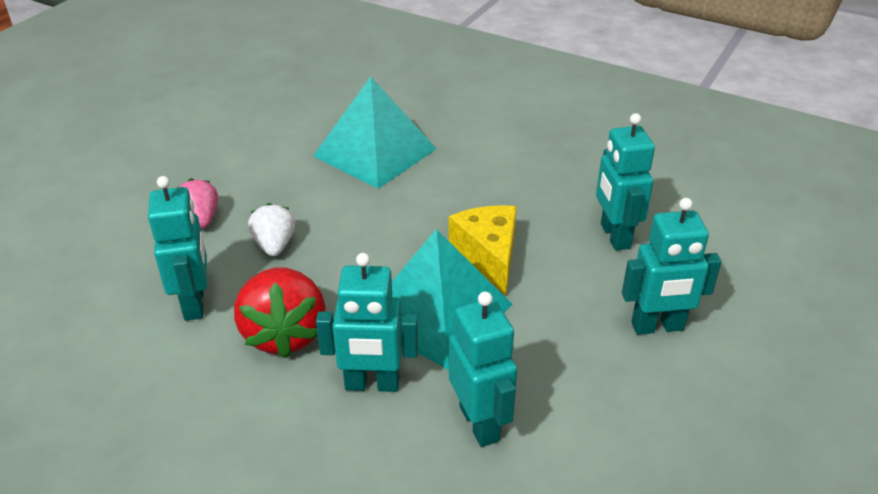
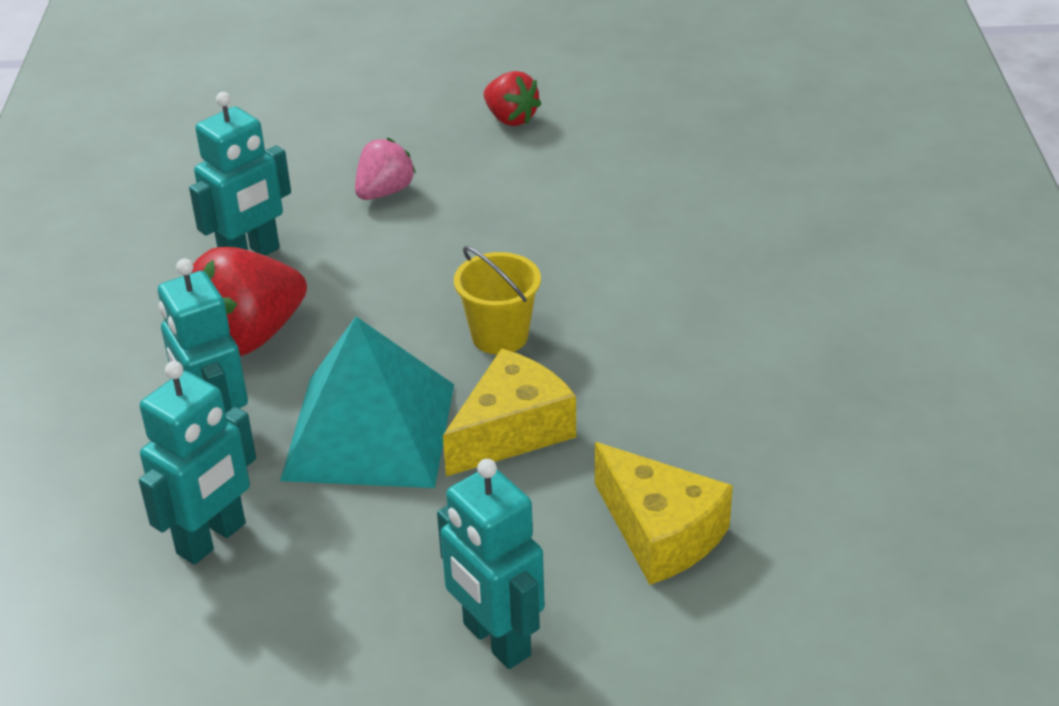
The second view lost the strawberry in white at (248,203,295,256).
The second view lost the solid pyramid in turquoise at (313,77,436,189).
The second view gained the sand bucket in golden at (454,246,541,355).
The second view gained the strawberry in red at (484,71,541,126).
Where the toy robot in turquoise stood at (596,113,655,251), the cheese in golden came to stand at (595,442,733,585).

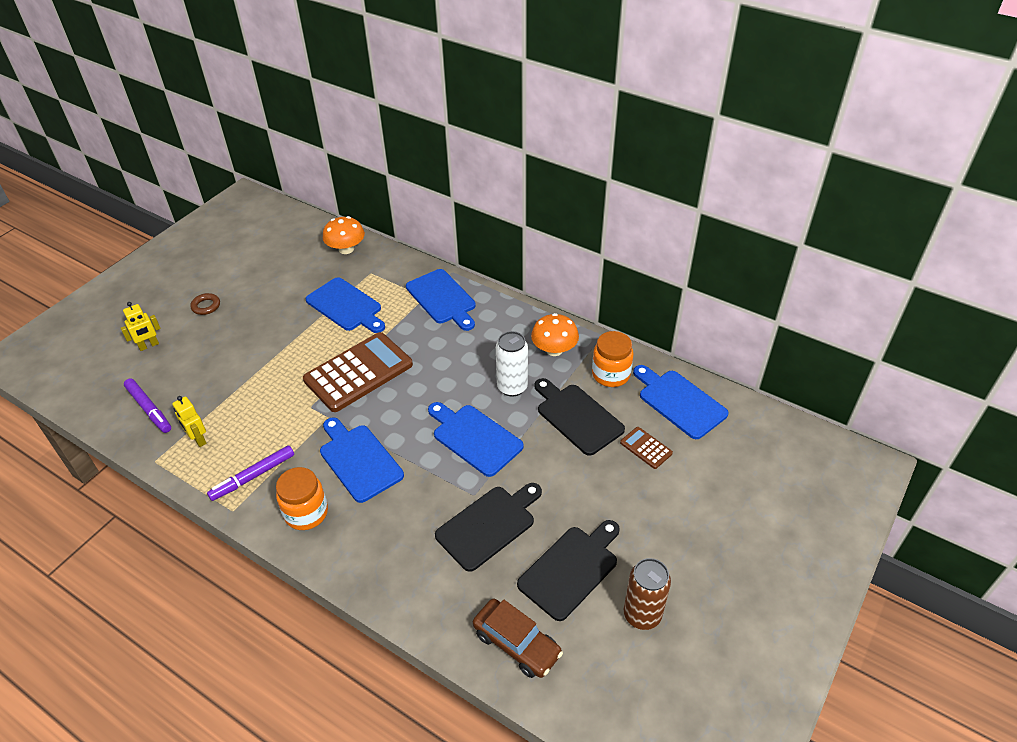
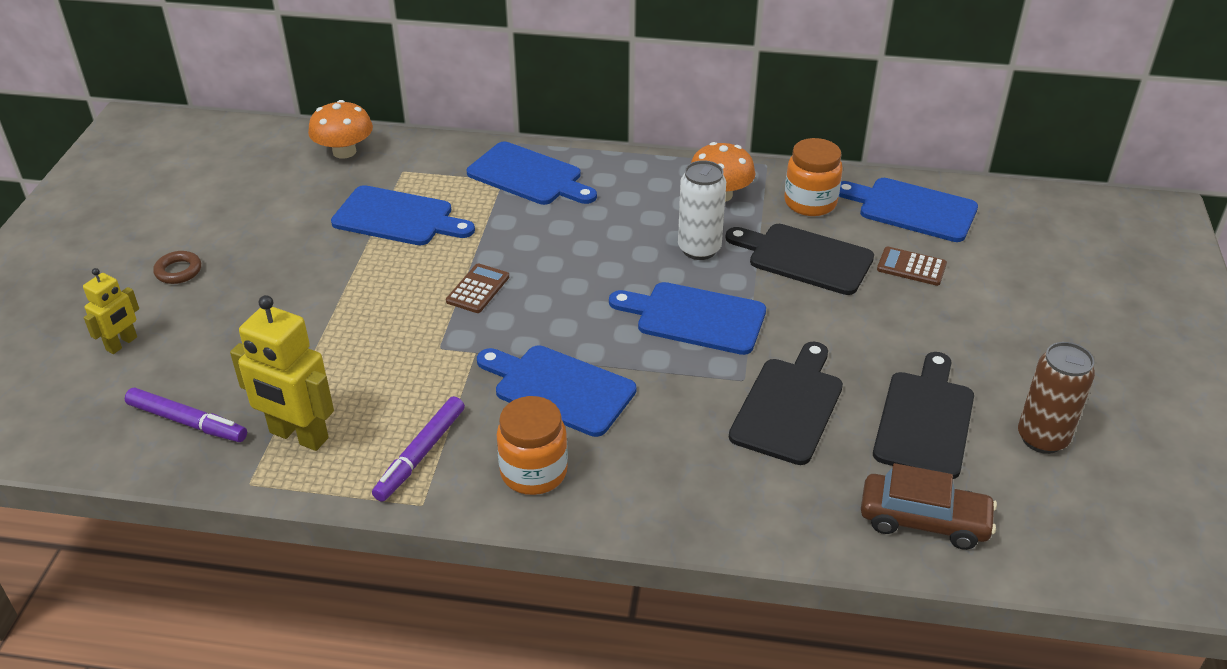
The size of the toy robot in golden at (172,396,207,447) changed by a factor of 1.74.
The size of the adding machine in brown at (303,332,413,412) changed by a factor of 0.44.

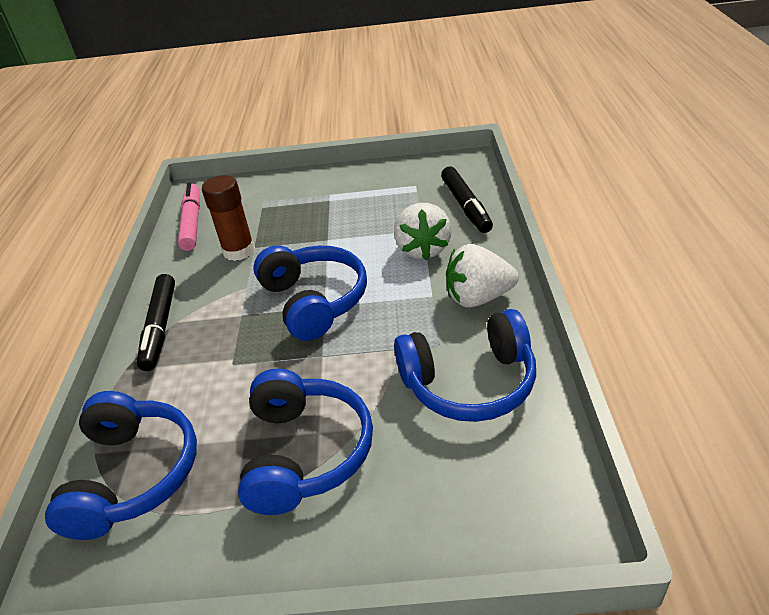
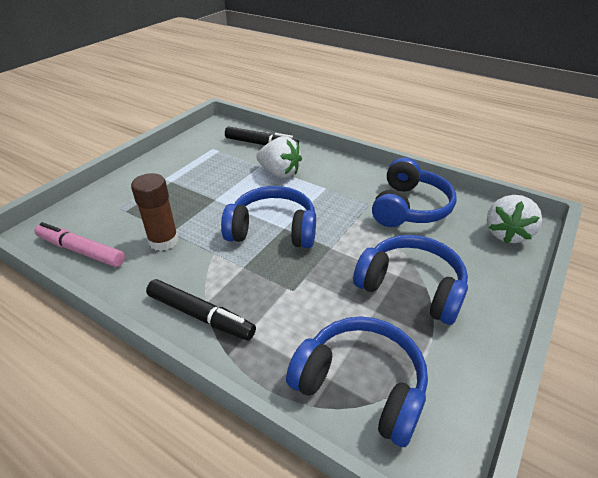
The strawberry in white ended up elsewhere, having gone from (446,244,519,308) to (486,195,542,244).

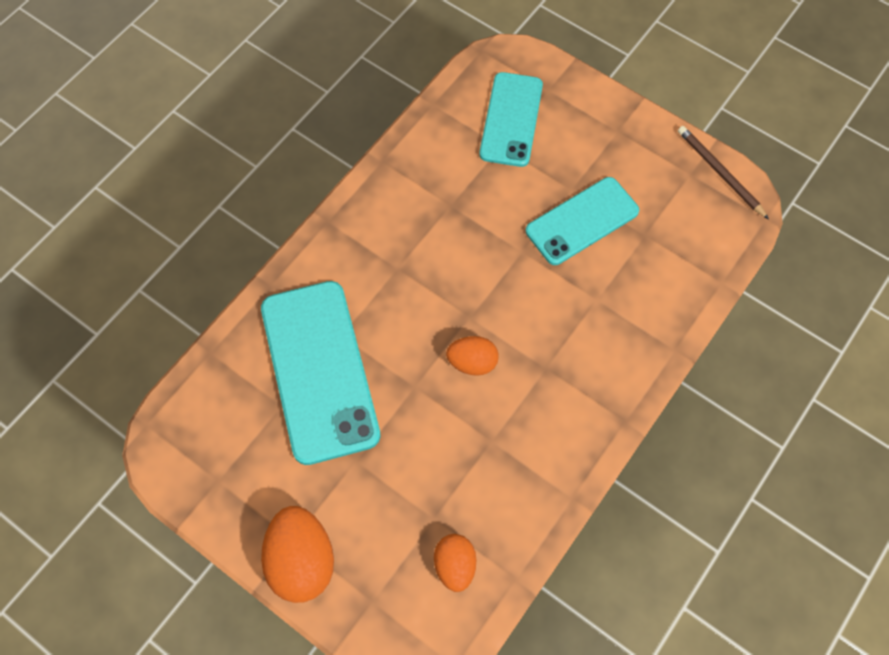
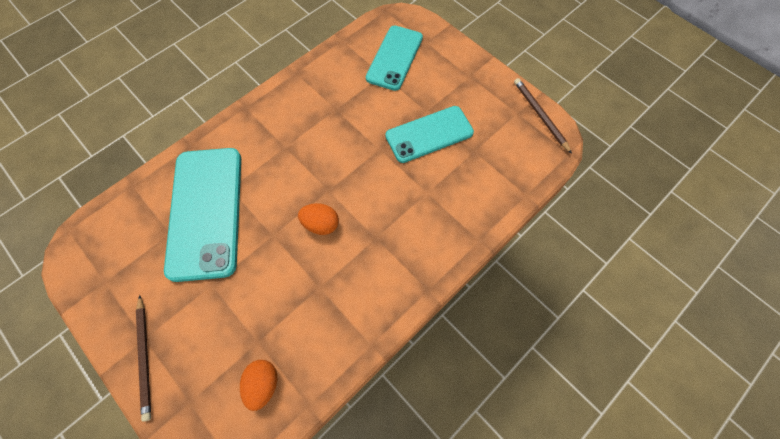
Where the egg shape in bright orange stood at (261,506,334,603), the lead pencil in brown came to stand at (136,295,151,422).

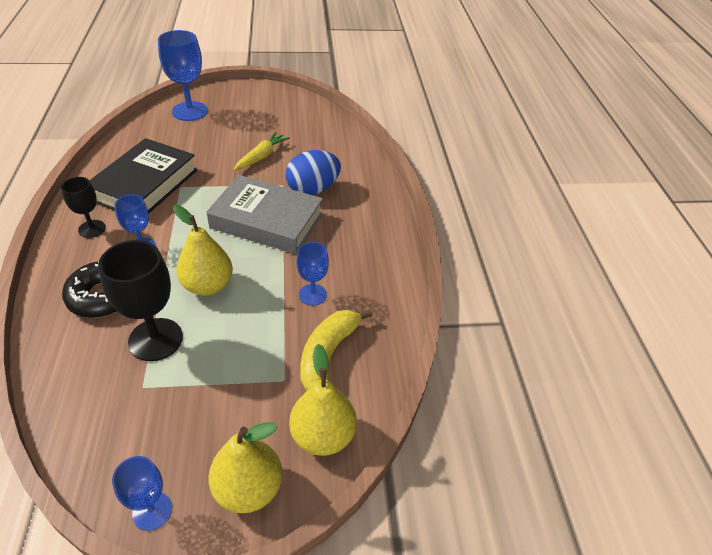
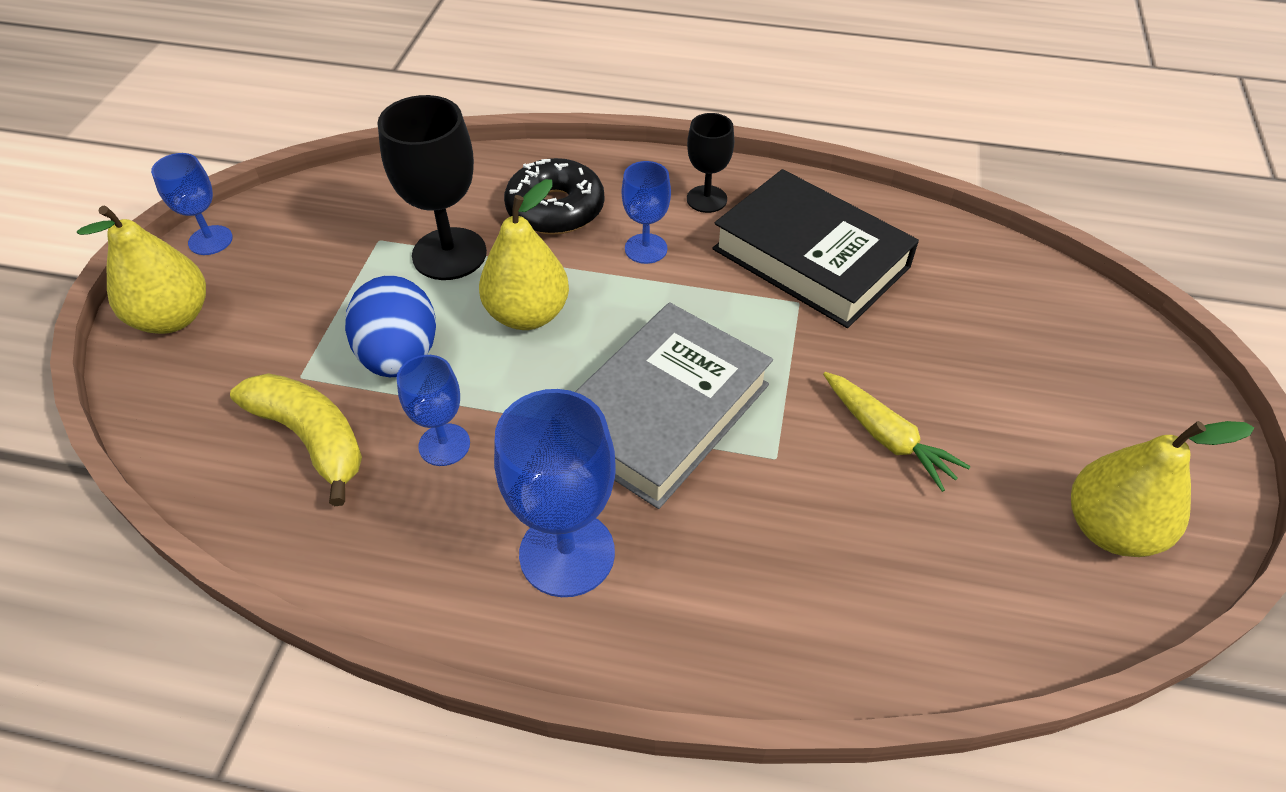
The goblet in cobalt ended up elsewhere, having gone from (158,30,208,121) to (494,389,616,597).
The egg shape in cobalt ended up elsewhere, having gone from (286,150,341,195) to (345,275,436,377).
The pear in golden ended up elsewhere, having gone from (289,344,357,456) to (1071,421,1254,557).

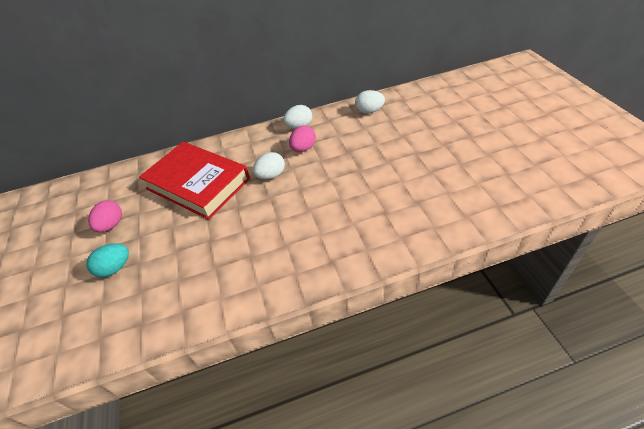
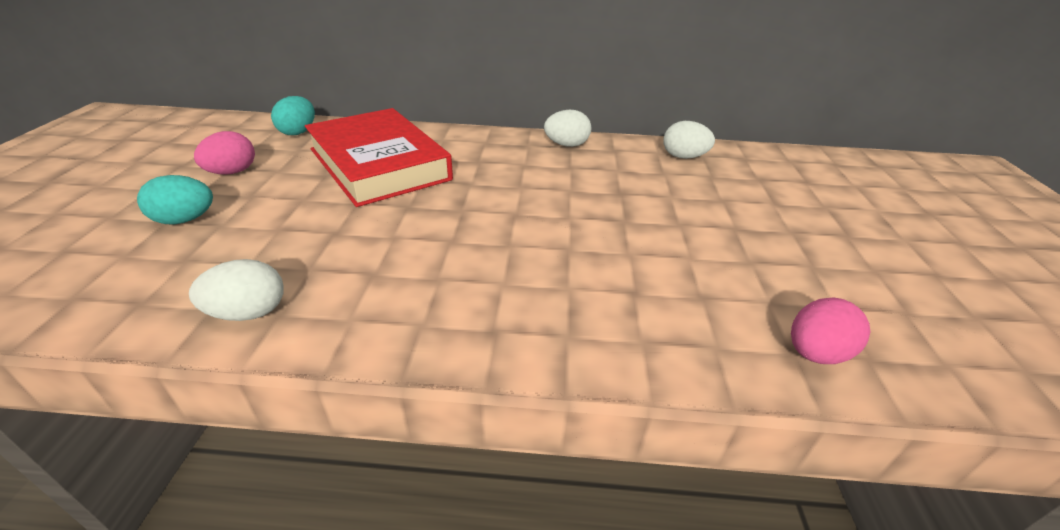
The second view gained the egg shape in turquoise at (271,96,315,135).
The egg shape in white ended up elsewhere, having gone from (253,152,285,180) to (189,259,284,321).
The egg shape in rose-pink ended up elsewhere, having gone from (289,125,316,152) to (791,297,871,364).

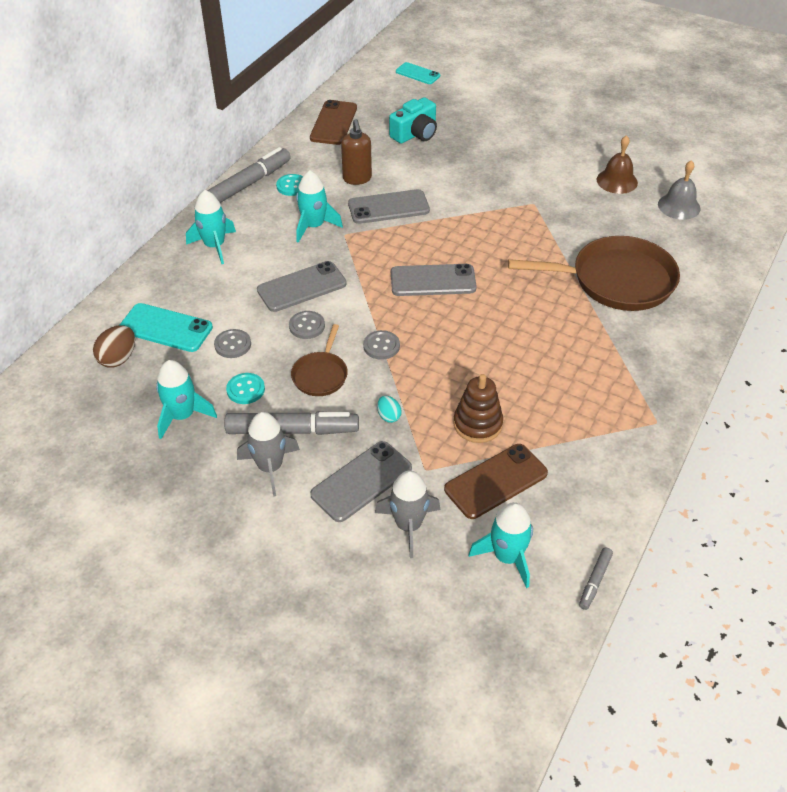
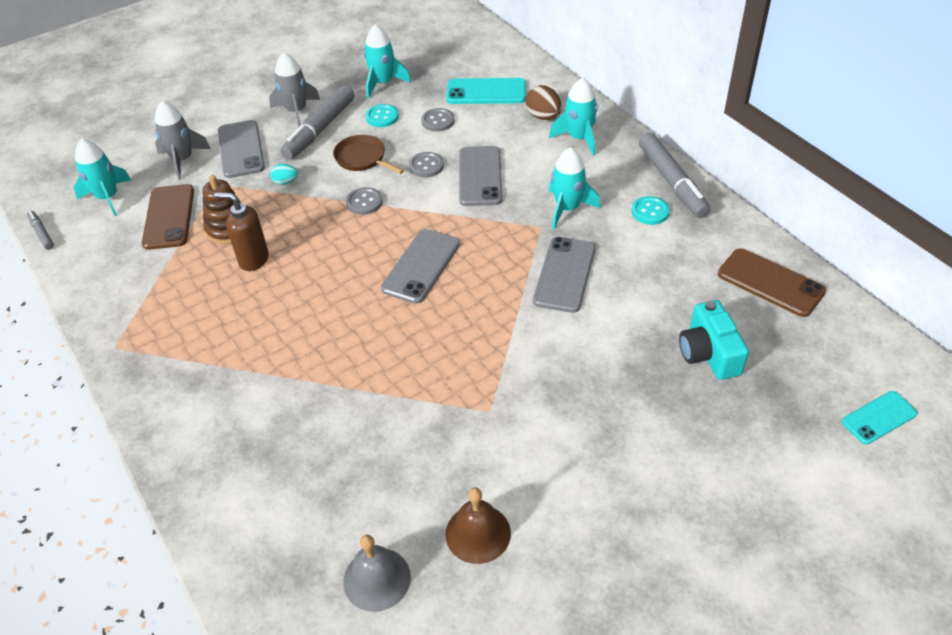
The second view lost the skillet in brown at (508,236,680,311).
The egg shape in brown ended up elsewhere, having gone from (93,325,135,368) to (525,85,562,120).
The soap dispenser in brown ended up elsewhere, having gone from (341,119,372,185) to (214,192,269,271).
The phone in turquoise at (120,303,213,352) ended up facing another way, 45 degrees clockwise from before.

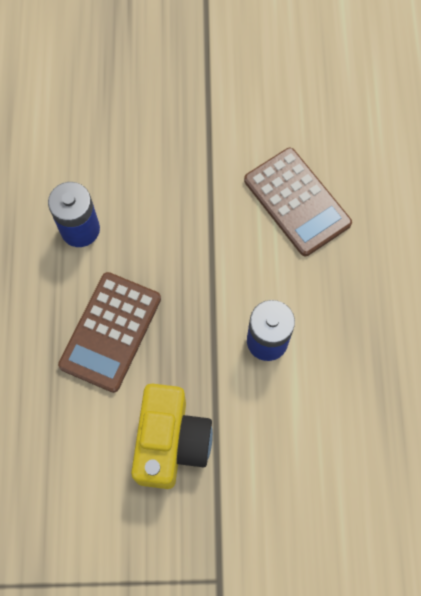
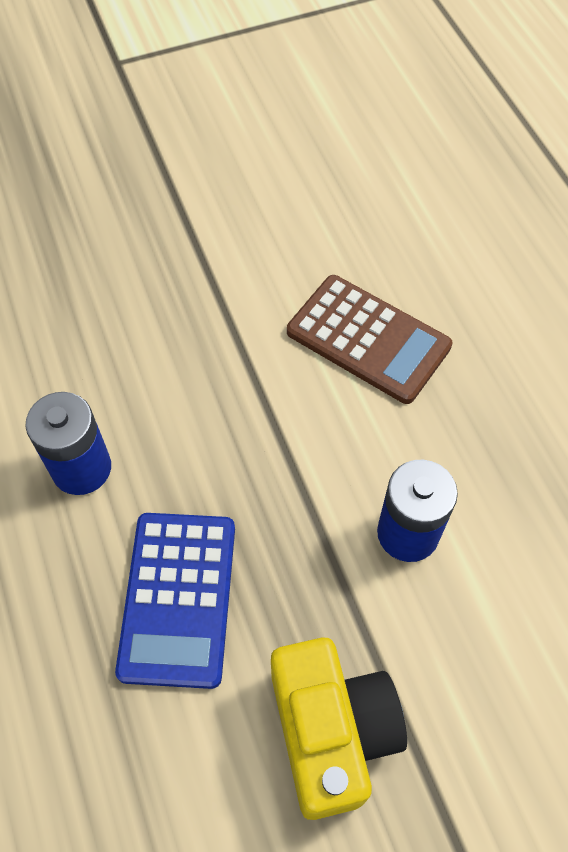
What was the adding machine in brown at (58,272,161,393) turned into the adding machine in cobalt at (115,513,235,689).

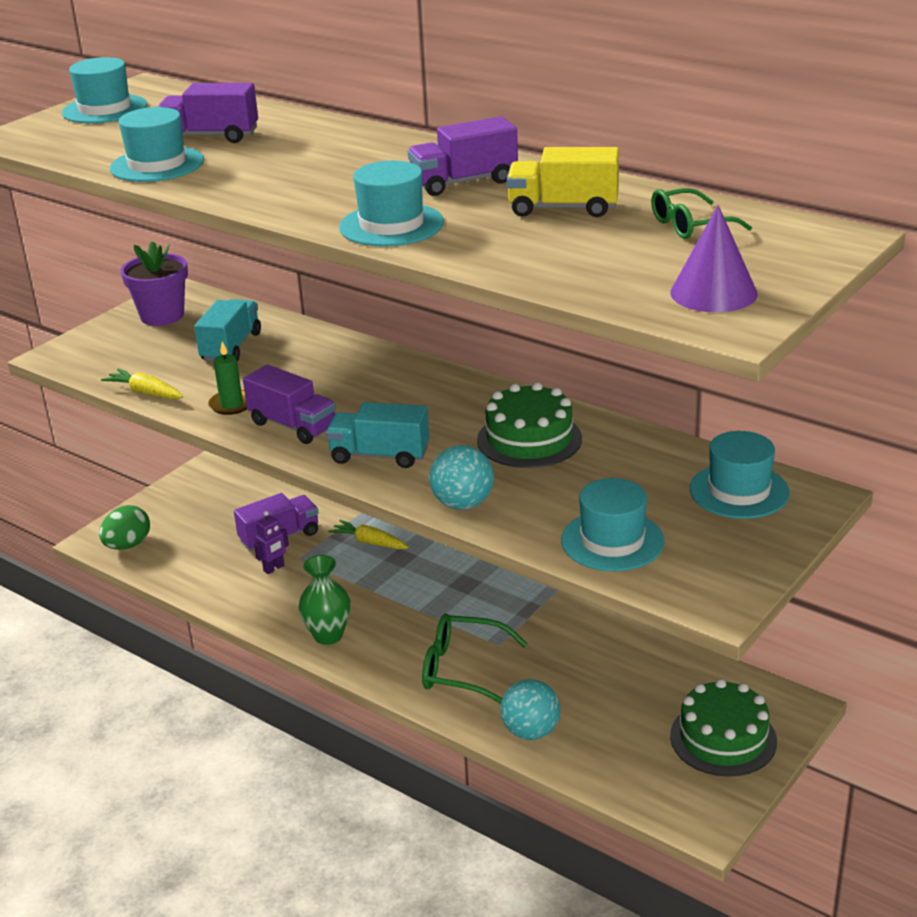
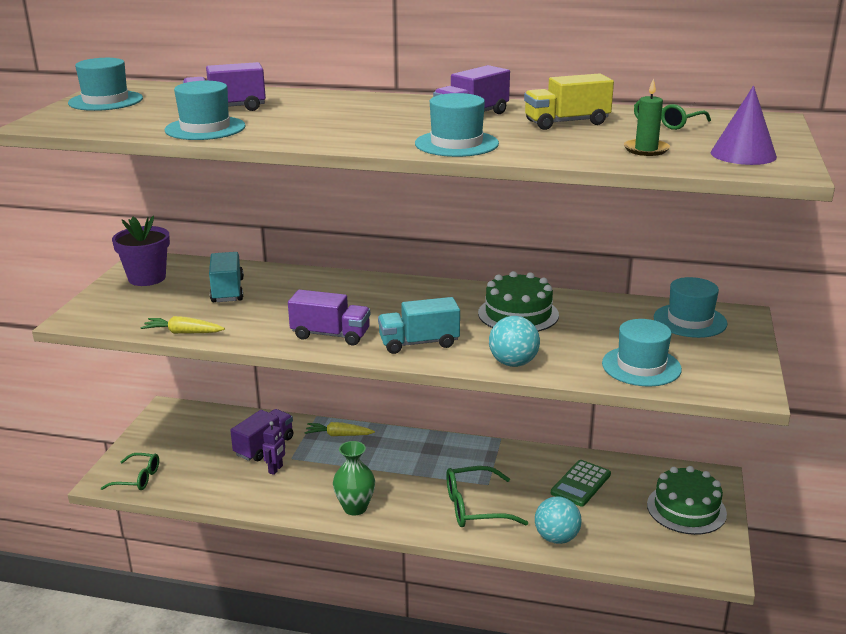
The second view gained the adding machine in leaf-green at (551,460,611,507).
The pillar candle in leaf-green ended up elsewhere, having gone from (208,341,247,415) to (624,78,670,156).
Where the egg shape in leaf-green stood at (99,505,150,550), the spectacles in leaf-green came to stand at (101,453,159,490).

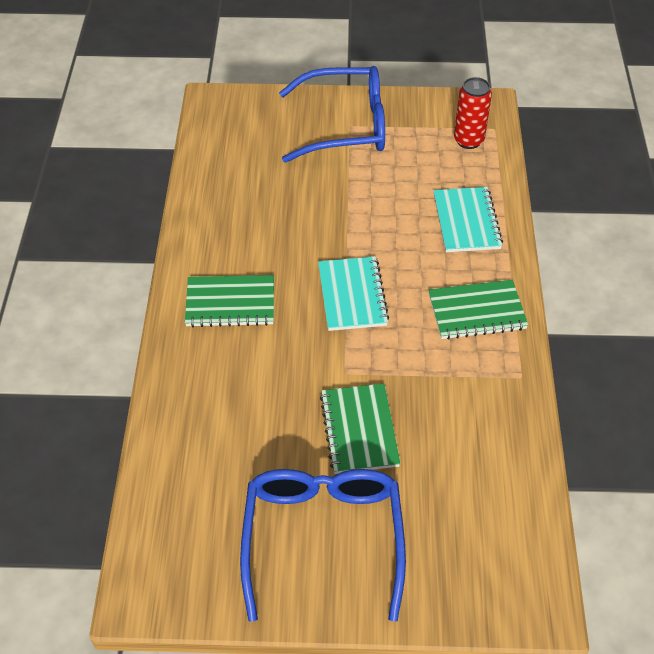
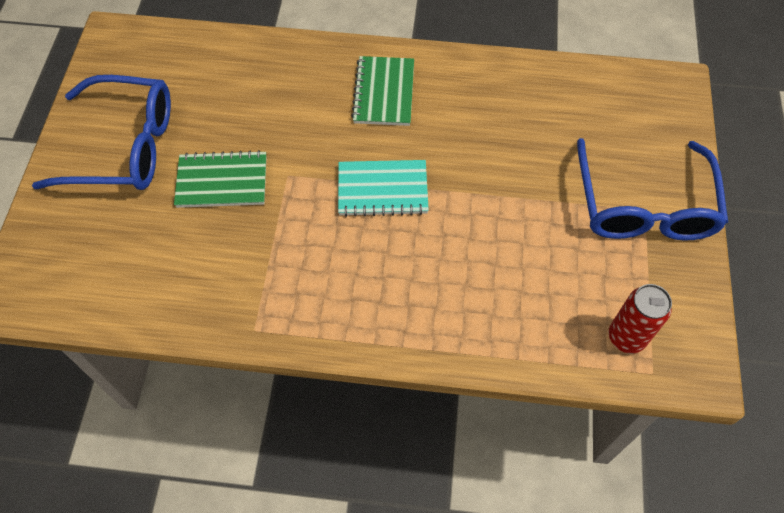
The second view lost the notepad in leaf-green at (428,280,528,340).
The second view lost the notepad in turquoise at (433,187,503,252).

